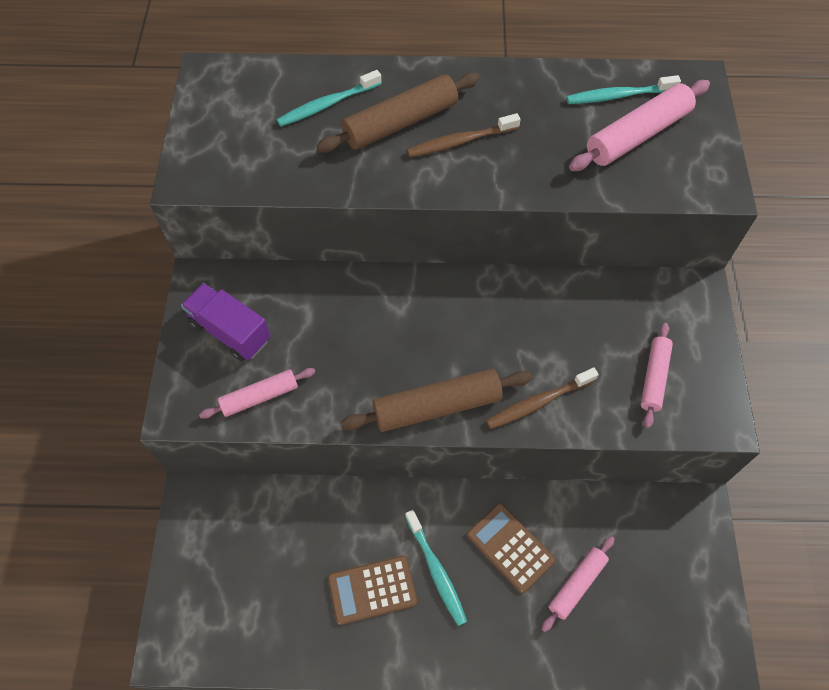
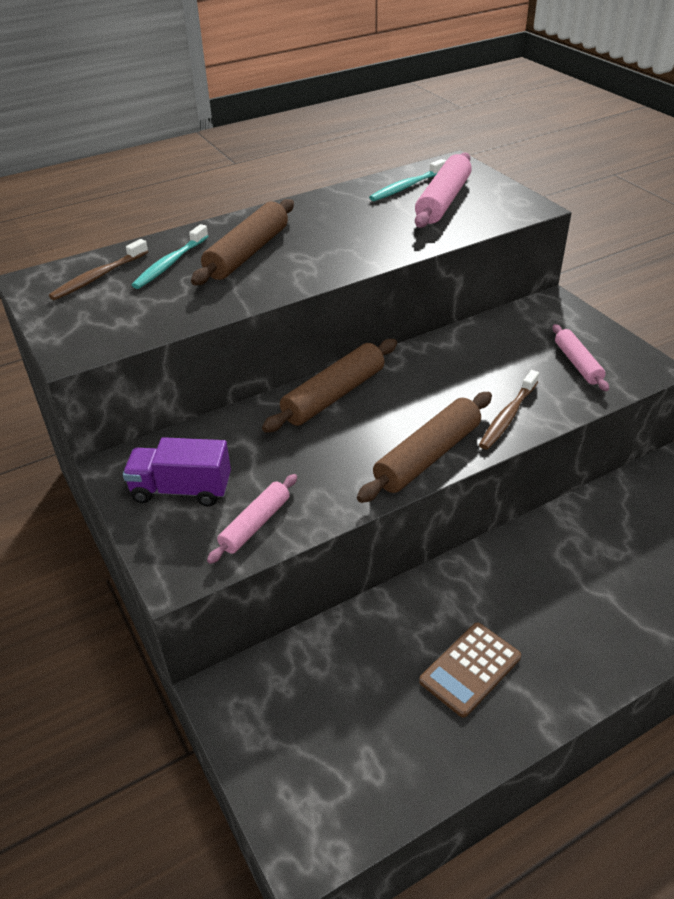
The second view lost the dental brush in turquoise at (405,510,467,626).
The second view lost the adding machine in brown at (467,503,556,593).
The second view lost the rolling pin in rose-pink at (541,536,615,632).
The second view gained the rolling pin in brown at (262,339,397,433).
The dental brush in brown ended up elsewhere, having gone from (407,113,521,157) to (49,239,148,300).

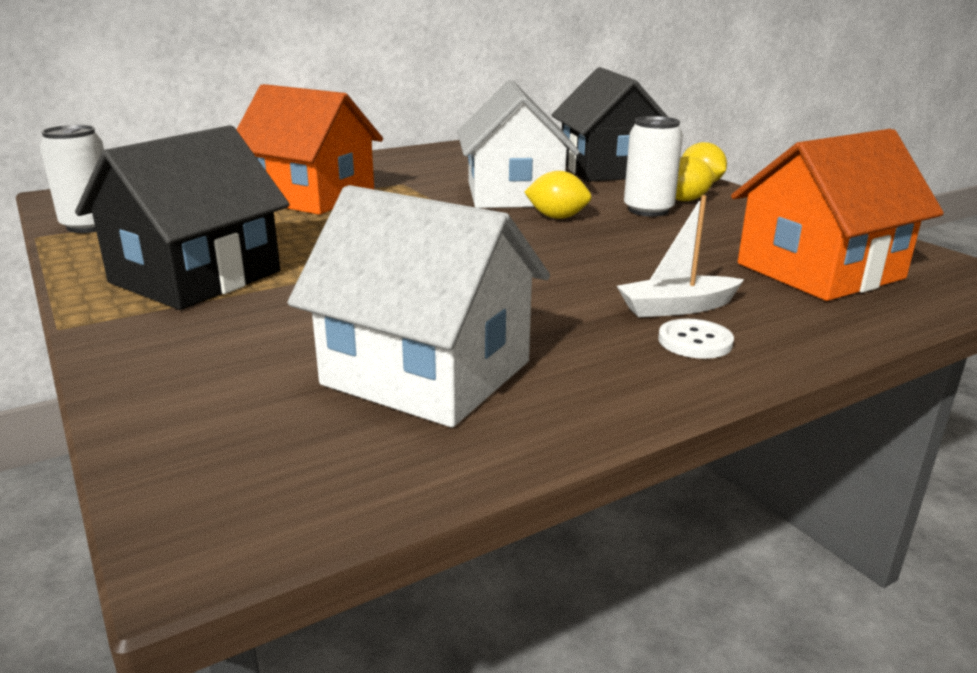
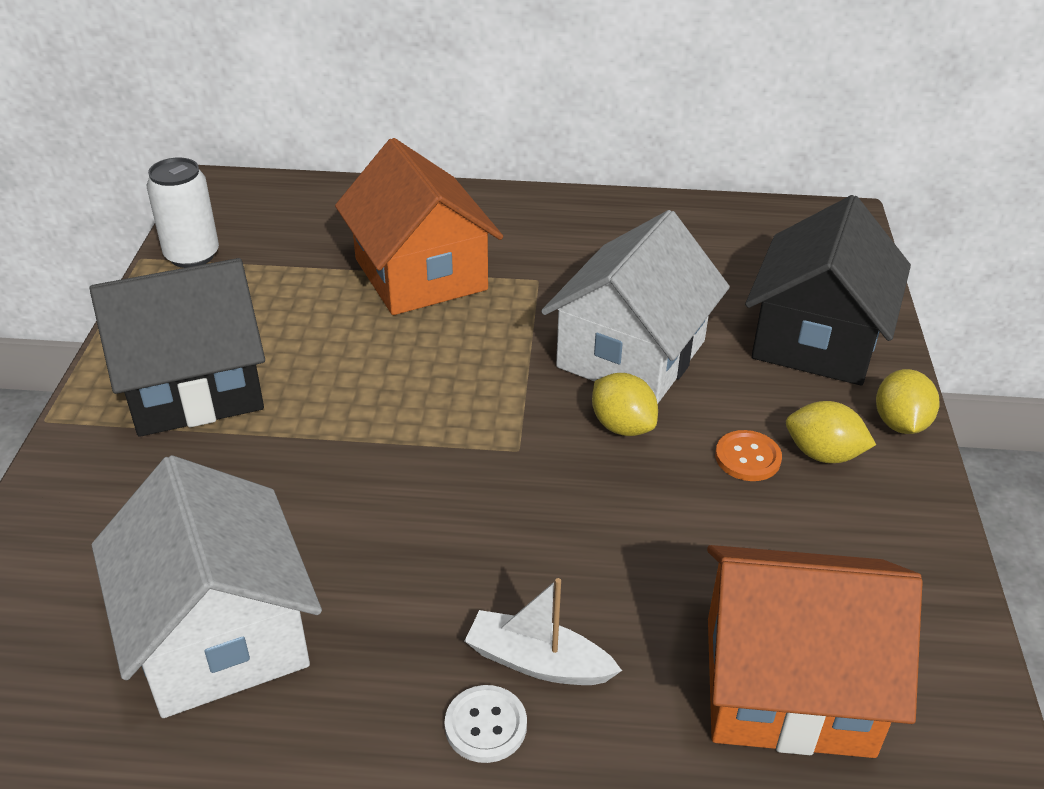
Where the soda can in white stood at (624,116,683,217), the shirt button in bright orange came to stand at (715,430,782,481).

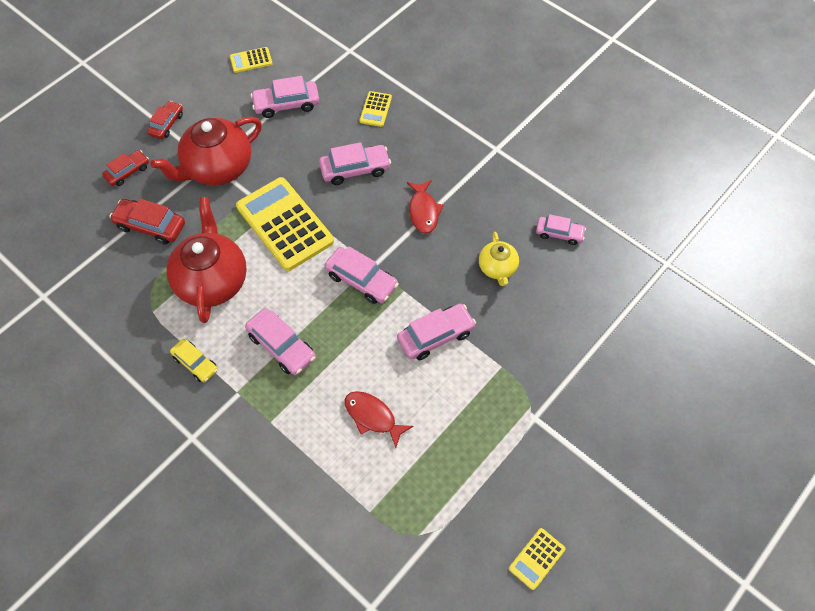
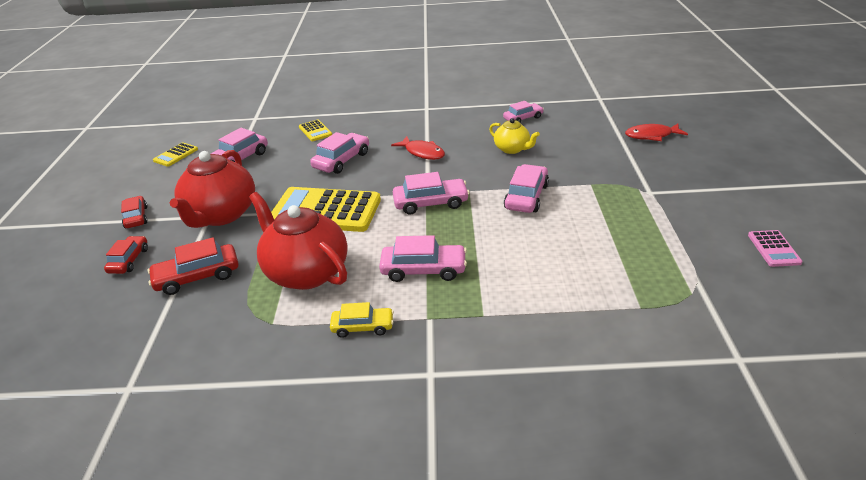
The fish figure in red ended up elsewhere, having gone from (345,391,414,448) to (625,124,688,141).
What was the adding machine in golden at (509,528,566,590) turned into the adding machine in rose-pink at (748,230,803,267).

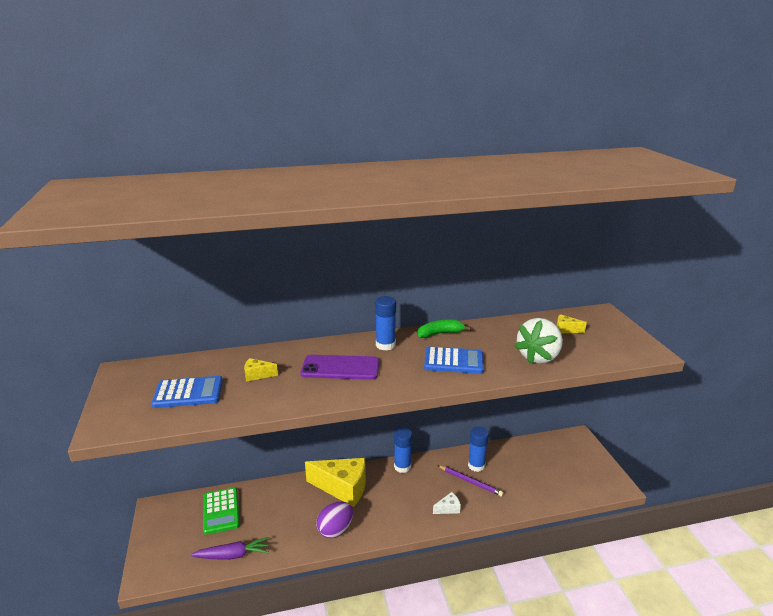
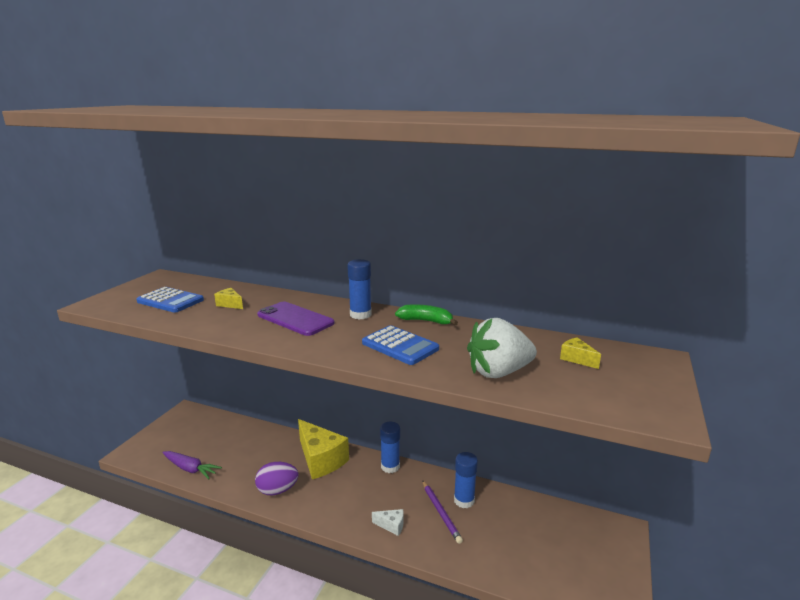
The second view lost the adding machine in leaf-green at (203,488,240,535).

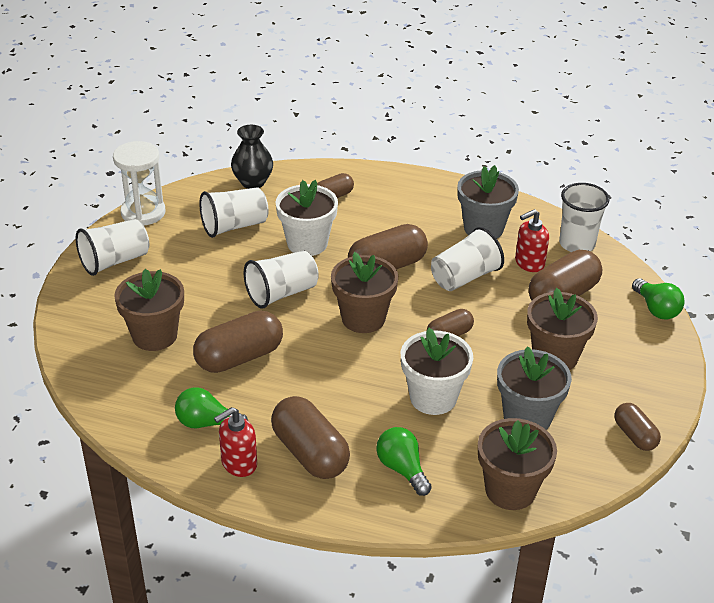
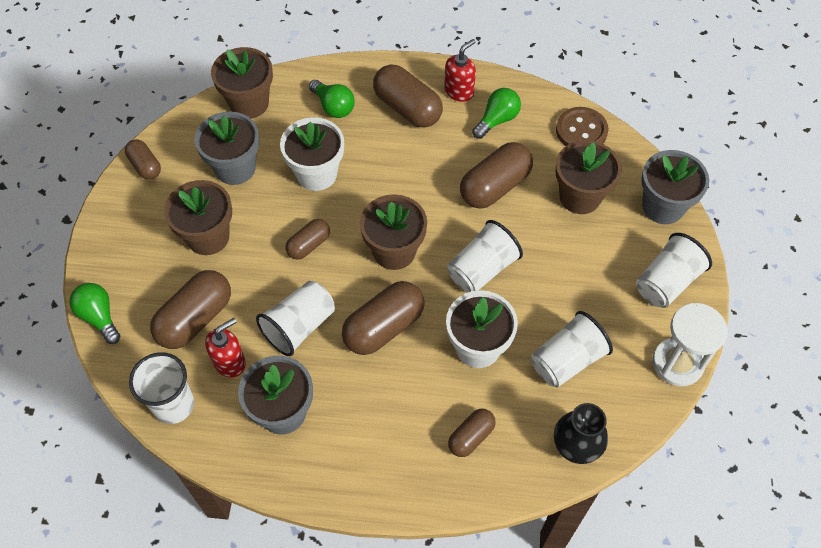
The second view gained the shirt button in brown at (556,107,609,146).
The second view gained the potted plant in grey at (641,150,709,224).
The lightbulb in leaf-green at (175,387,248,428) ended up facing another way, 45 degrees counterclockwise from before.

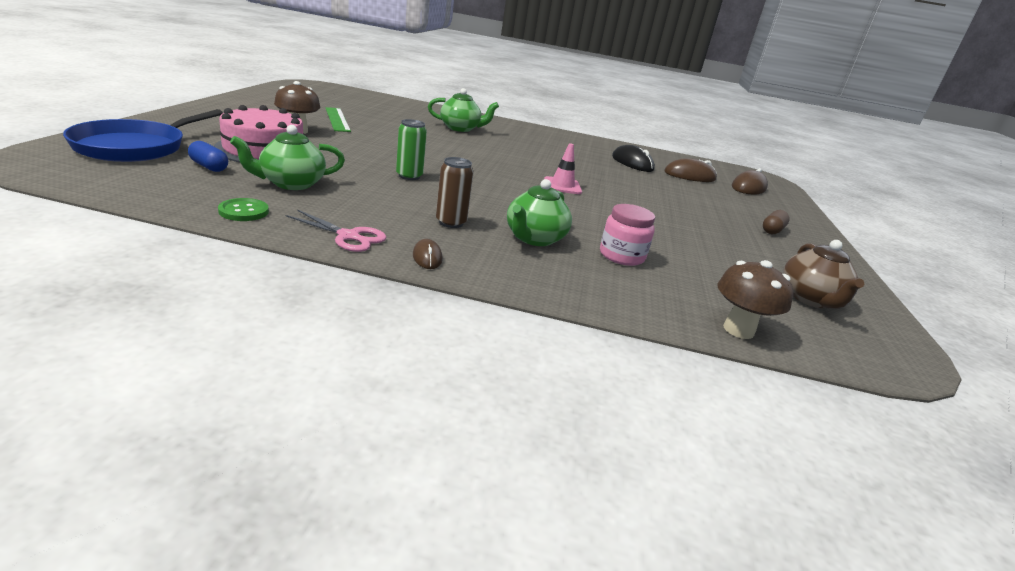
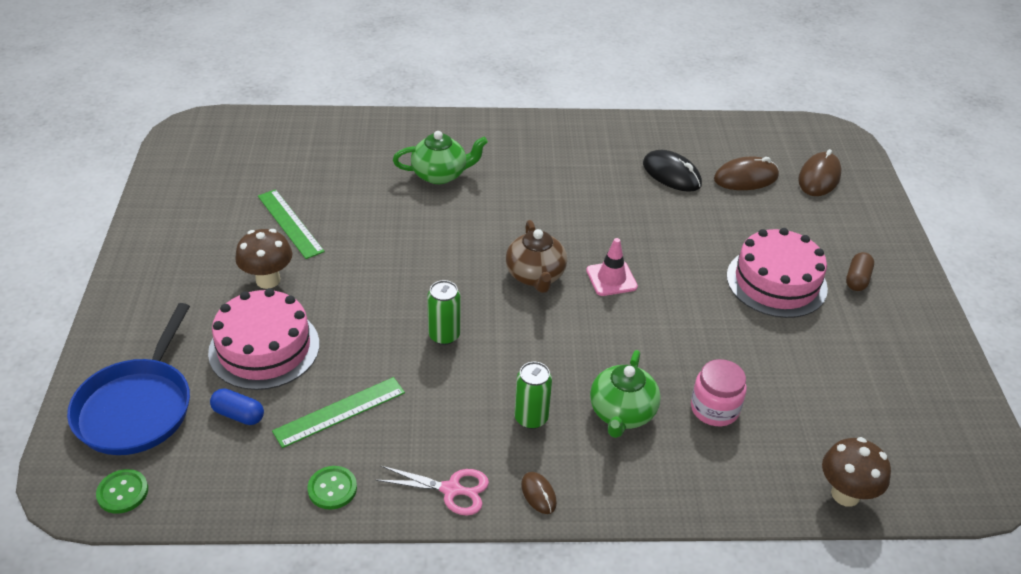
The second view gained the shirt button in leaf-green at (96,469,148,514).
The second view gained the gateau in rose-pink at (727,228,828,318).
The teapot in brown ended up elsewhere, having gone from (783,240,864,309) to (506,220,567,293).
Where the teapot in leaf-green stood at (230,125,345,190), the measuring stick in leaf-green came to stand at (272,377,405,448).
What was the soda can in brown at (436,157,474,228) turned into the soda can in leaf-green at (515,362,552,429).

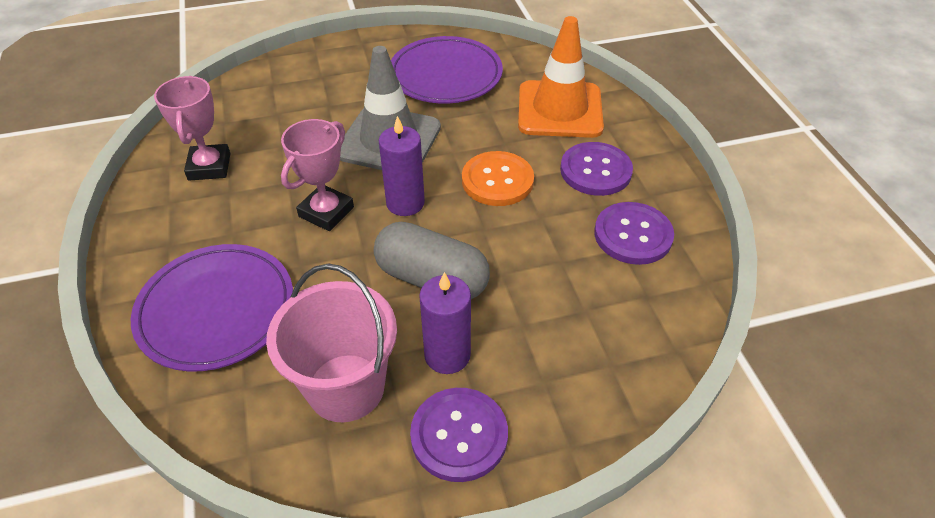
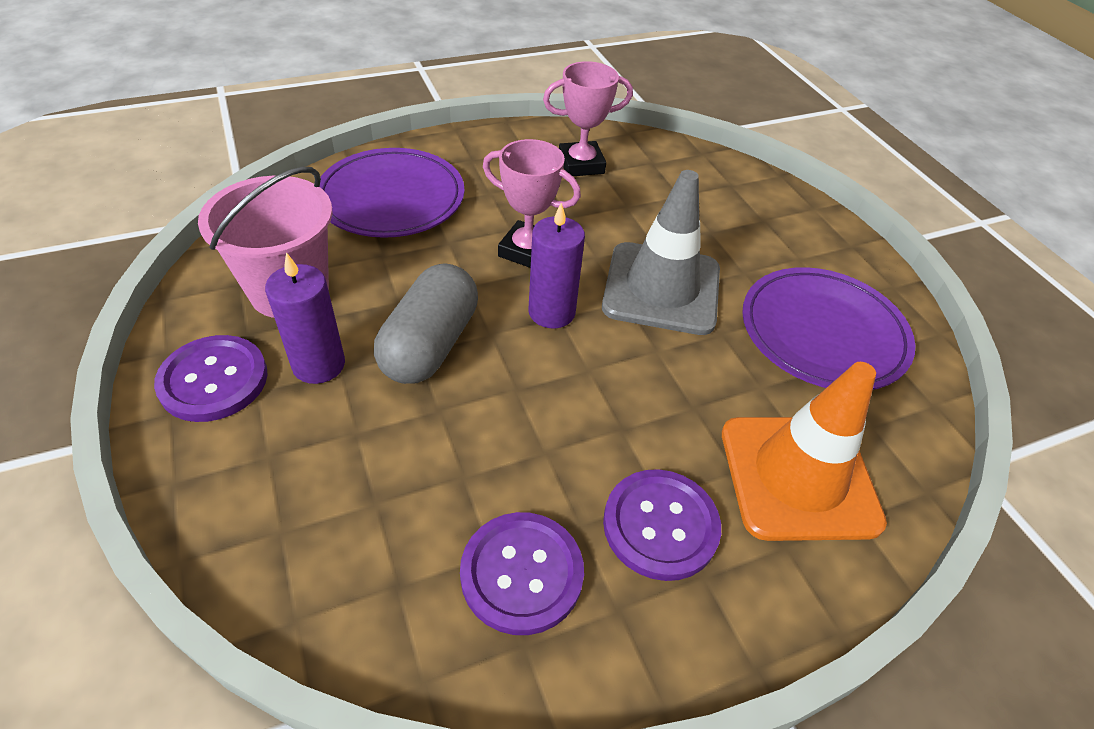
The second view lost the shirt button in bright orange at (462,151,534,206).

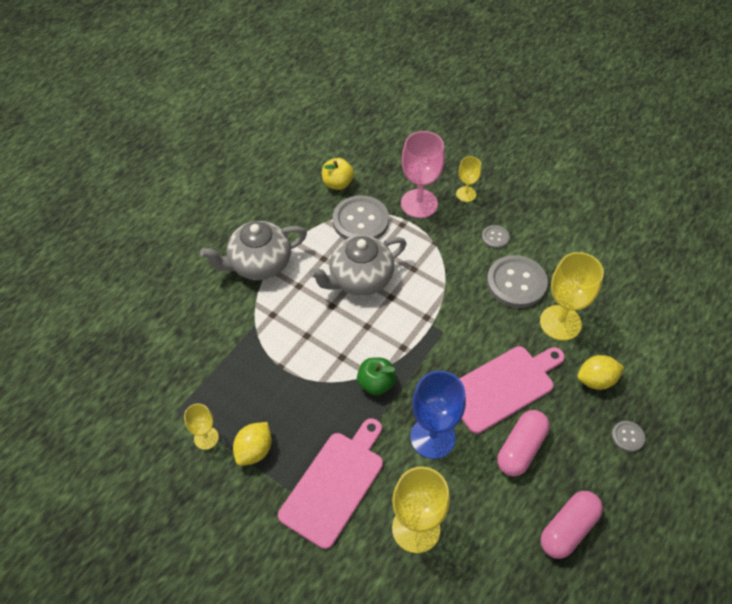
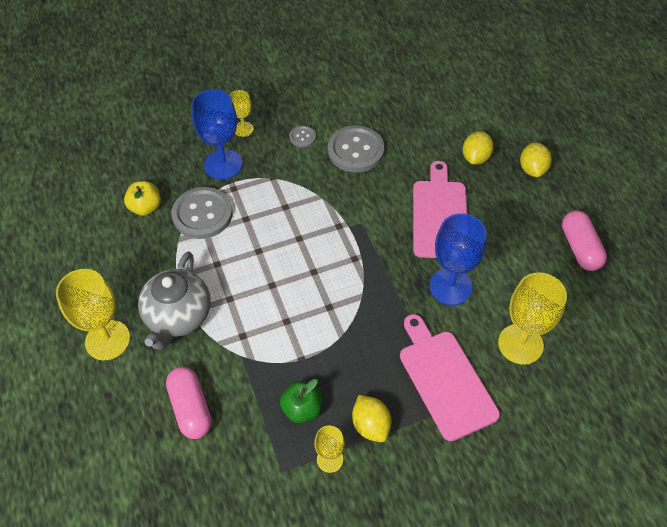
The second view lost the teapot in grey at (309,235,406,296).
The toy apple in leaf-green ended up elsewhere, having gone from (357,358,396,395) to (280,379,322,423).
The pill in rose-pink ended up elsewhere, having gone from (497,410,550,476) to (166,367,212,439).
The goblet in golden ended up elsewhere, having gone from (540,252,604,341) to (56,269,130,360).
Where the shirt button in grey stood at (611,421,645,452), the lemon in golden came to stand at (520,143,552,177).
What was the goblet in rose-pink at (401,131,445,218) turned into the goblet in cobalt at (191,89,242,179).

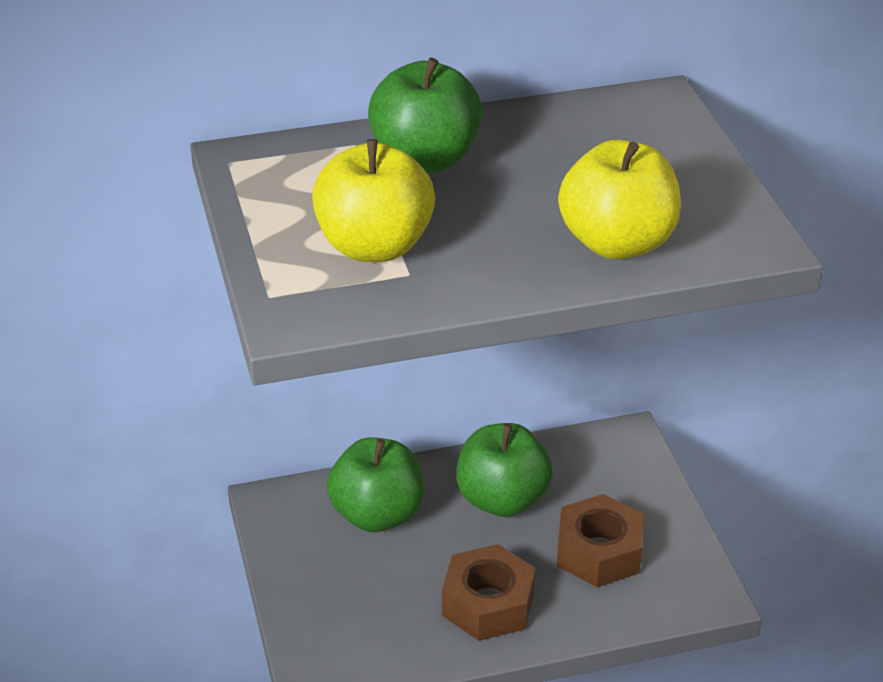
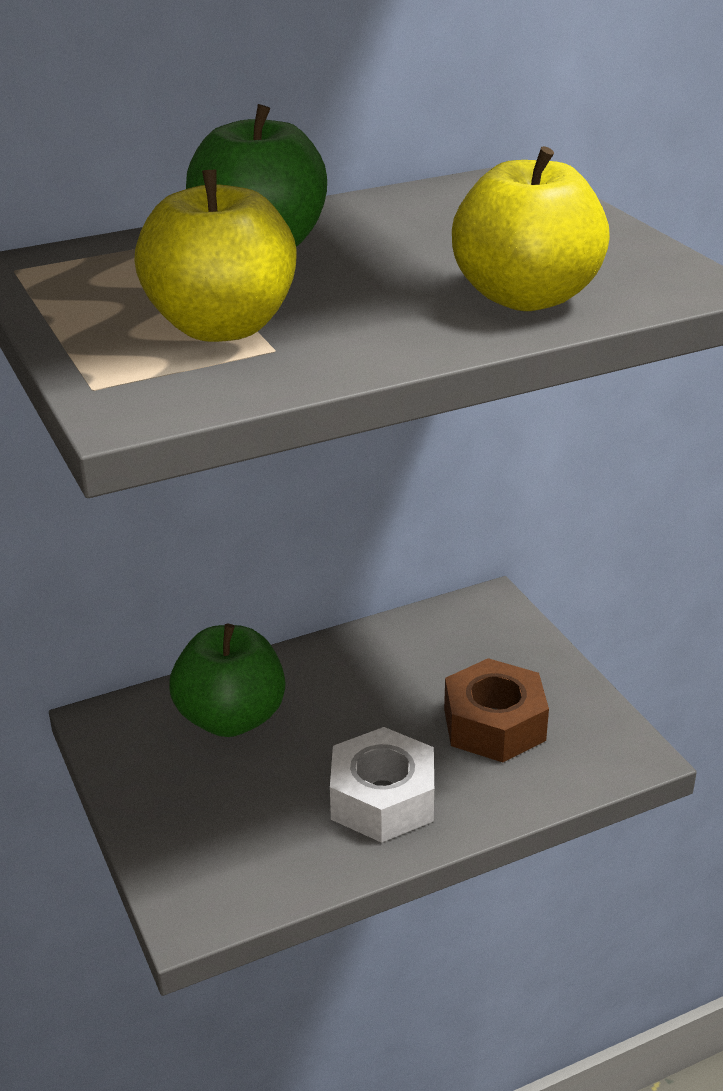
The second view lost the toy apple in leaf-green at (456,423,553,517).
What was the hex nut in brown at (442,544,535,641) turned into the hex nut in white at (330,727,434,843).

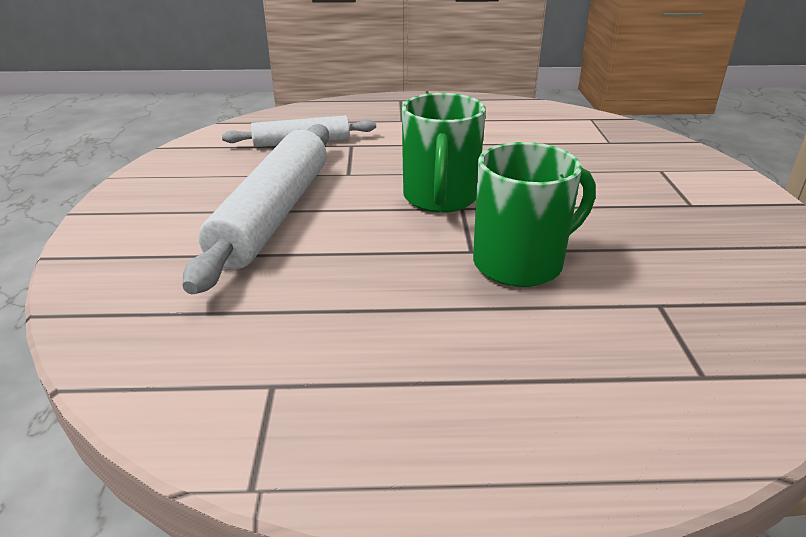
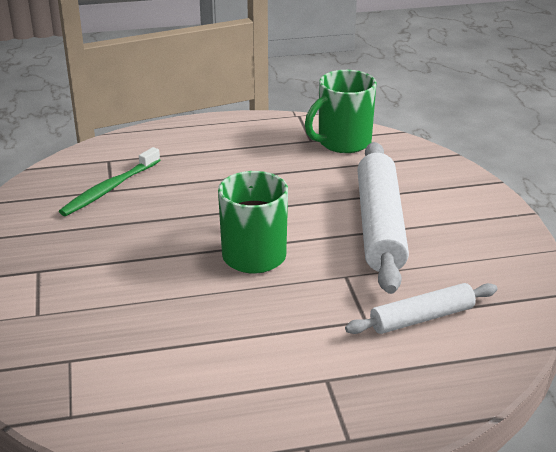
The second view gained the dental brush in leaf-green at (59,147,160,216).
The mug in leaf-green ended up elsewhere, having gone from (473,142,596,287) to (305,70,377,153).

